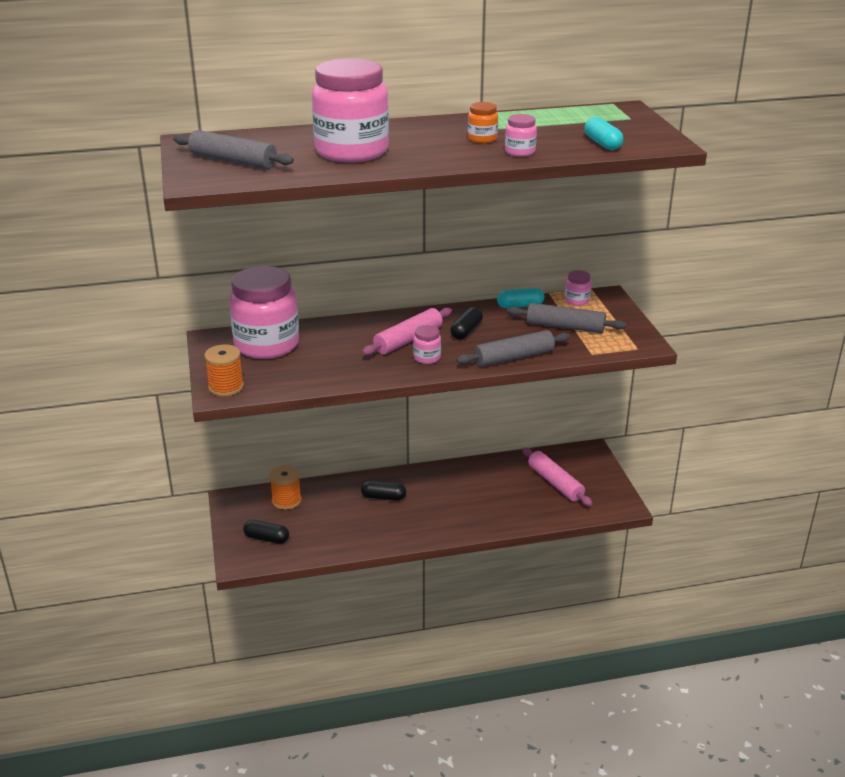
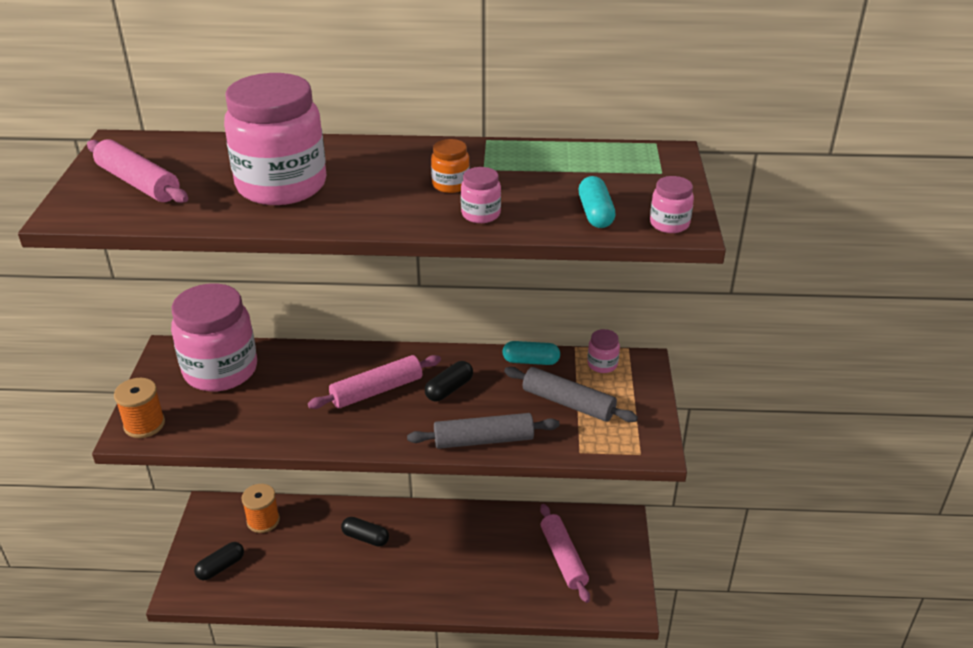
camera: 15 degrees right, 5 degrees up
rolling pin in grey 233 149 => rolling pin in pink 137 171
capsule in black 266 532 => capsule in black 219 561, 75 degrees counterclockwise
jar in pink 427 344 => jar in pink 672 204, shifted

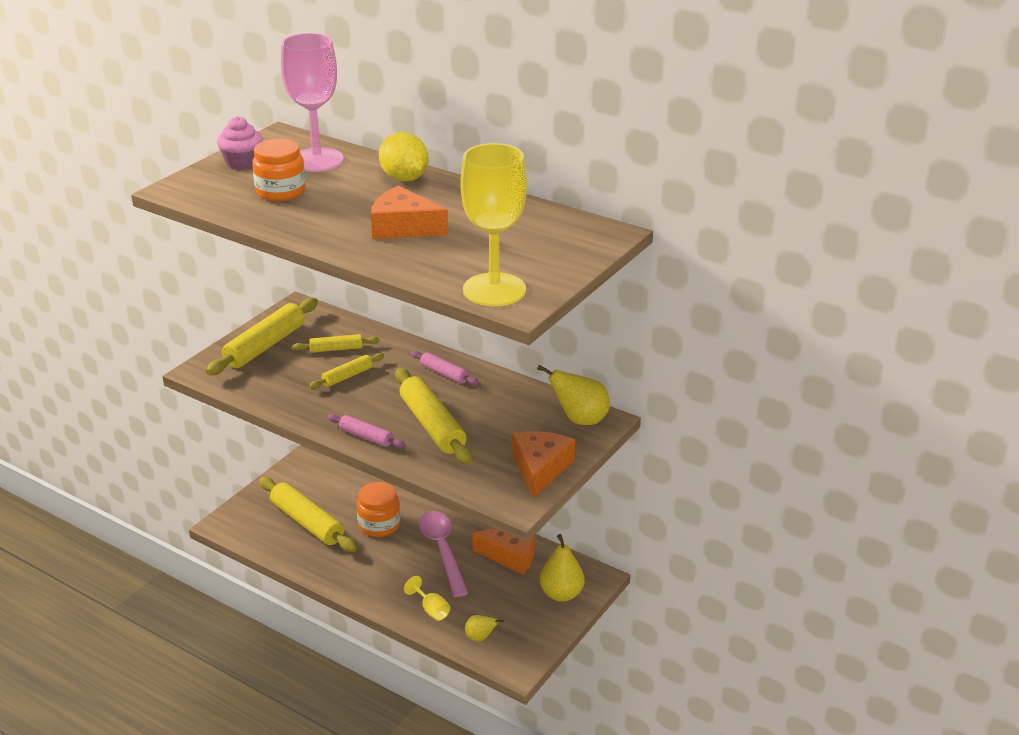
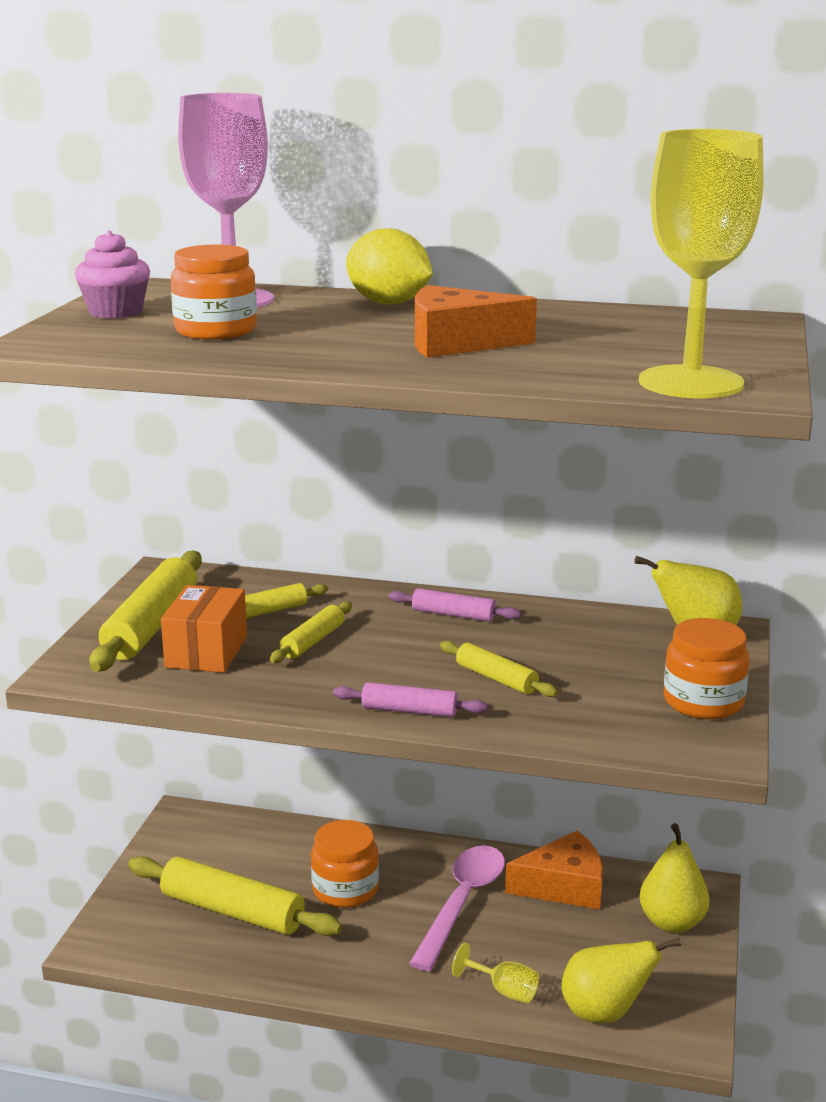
camera: 20 degrees left, 10 degrees down
nothing => box in orange 204 629
spoon in pink 443 554 => spoon in pink 457 908, 60 degrees clockwise
rolling pin in yellow 434 416 => rolling pin in yellow 499 669, x0.54
pear in yellow 484 628 => pear in yellow 621 980, x1.77
cheese in orange 543 464 => jar in orange 707 668

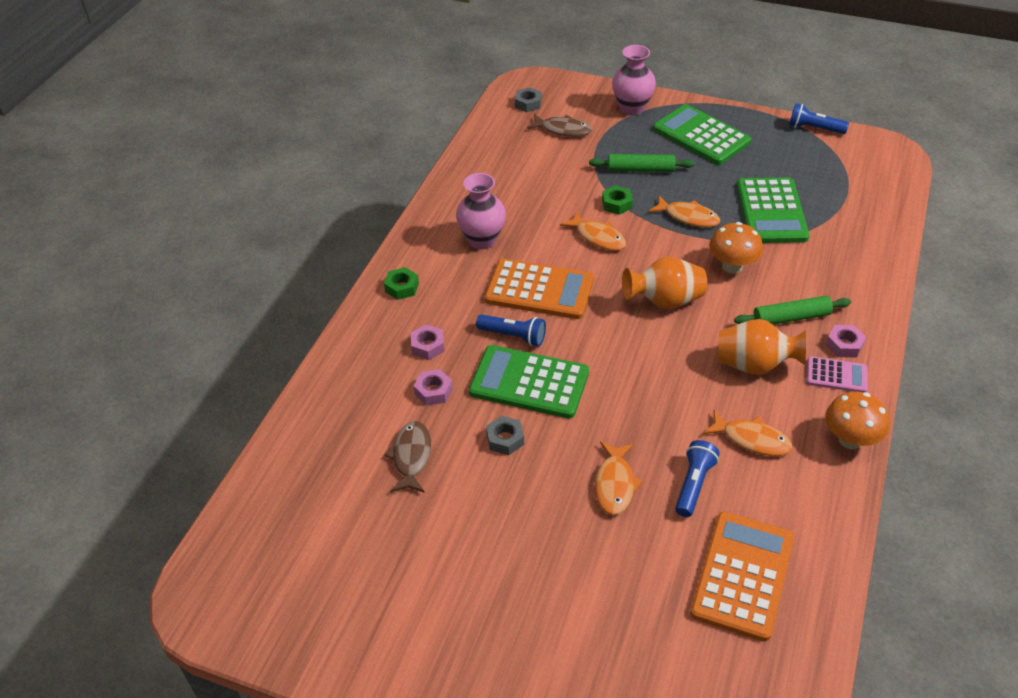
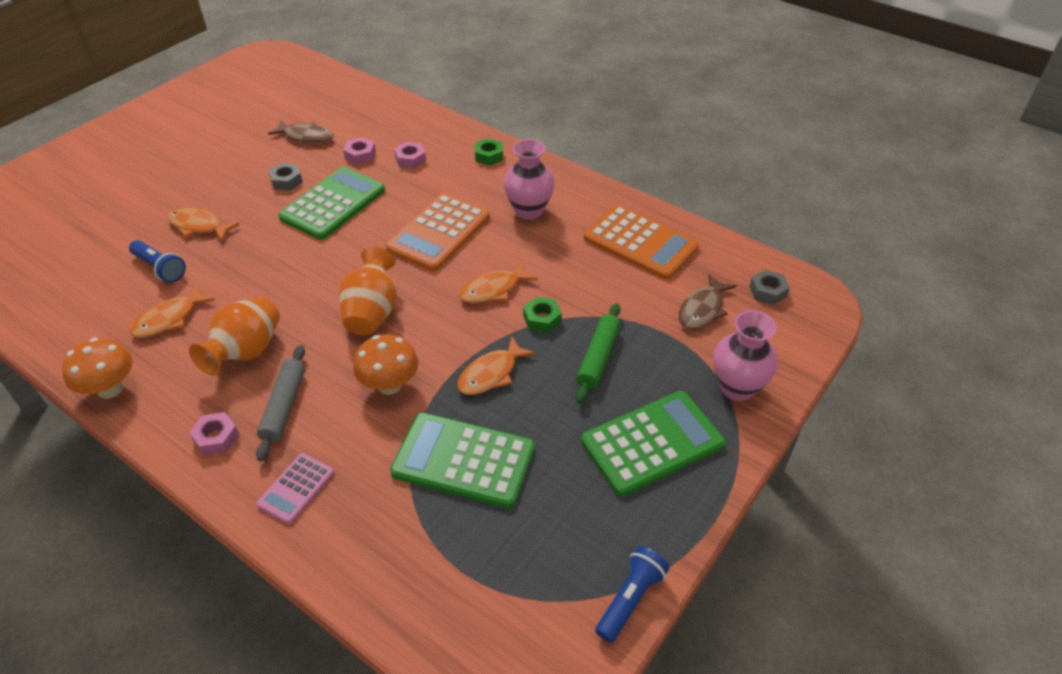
camera: 105 degrees right, 0 degrees up
rolling pin in green 792 310 => rolling pin in grey 280 403
calculator in pink 837 374 => calculator in pink 295 489, shifted
calculator in orange 742 576 => calculator in orange 641 242, shifted
flashlight in blue 511 330 => nothing

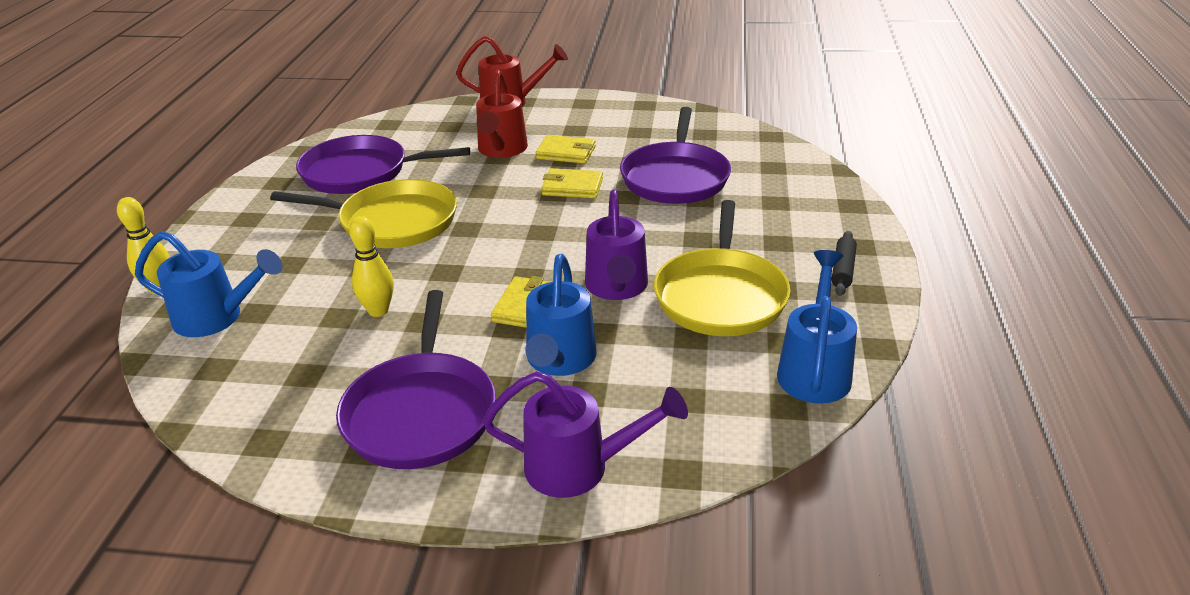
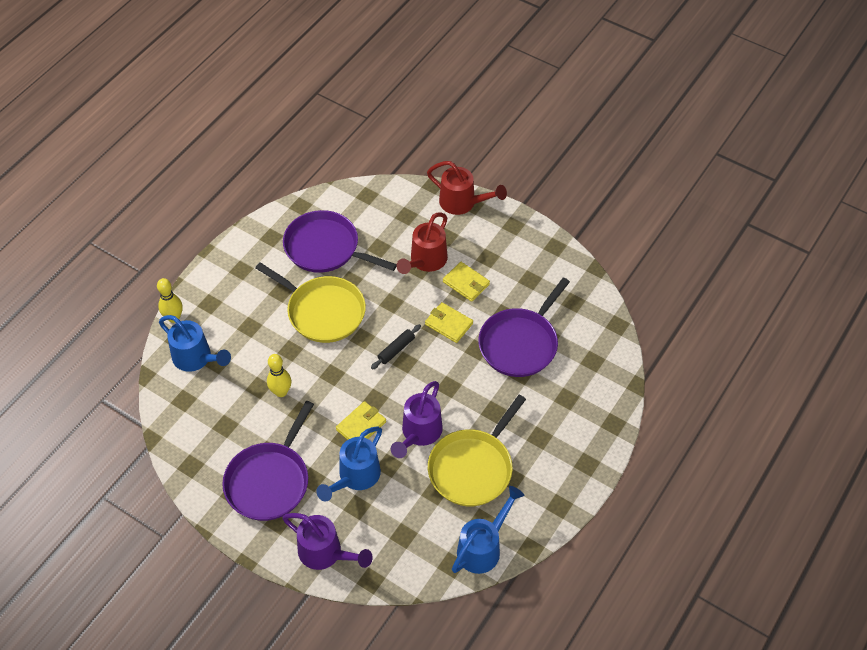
camera: 25 degrees right, 20 degrees up
rolling pin in black 844 263 => rolling pin in black 396 347, shifted

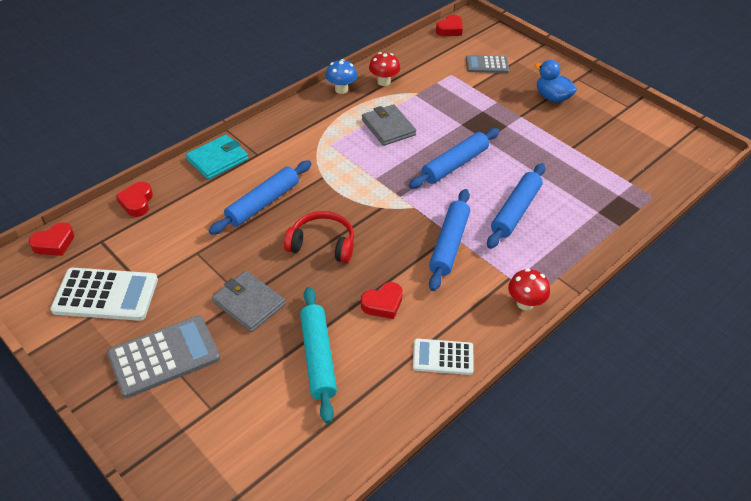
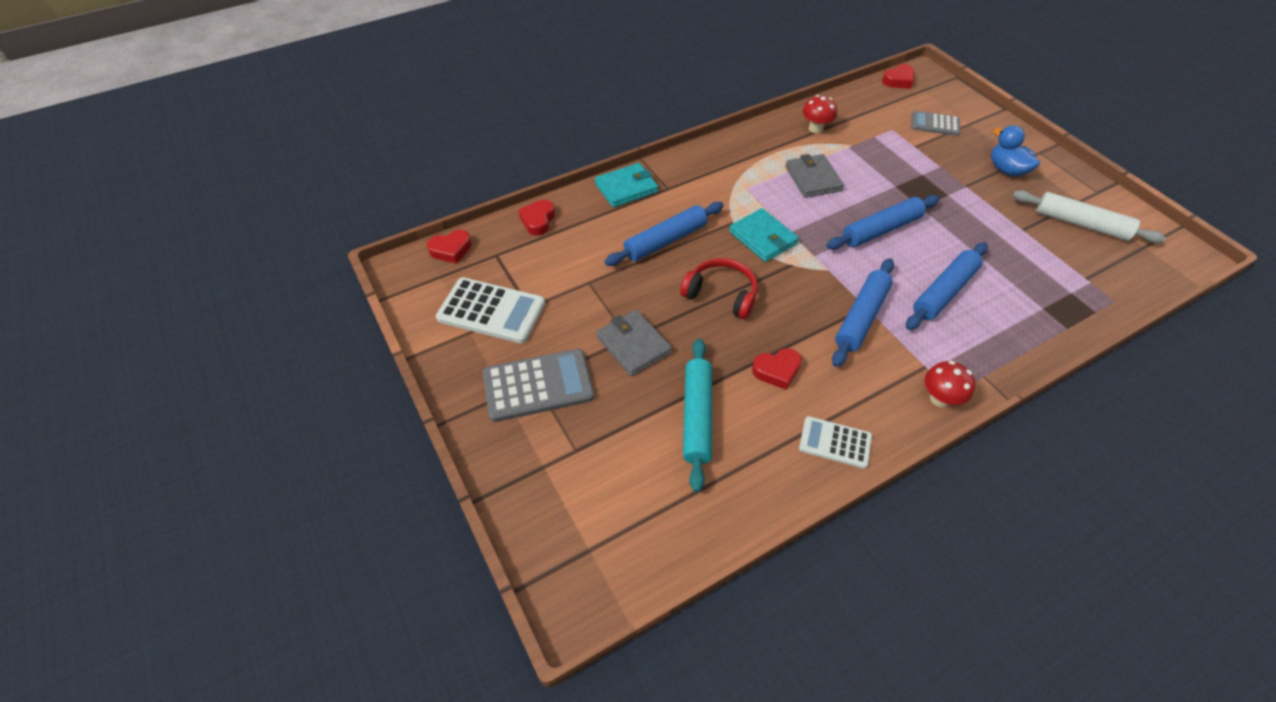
camera: 15 degrees right, 5 degrees up
nothing => wallet in turquoise 764 235
nothing => rolling pin in white 1089 216
mushroom in blue 341 76 => nothing

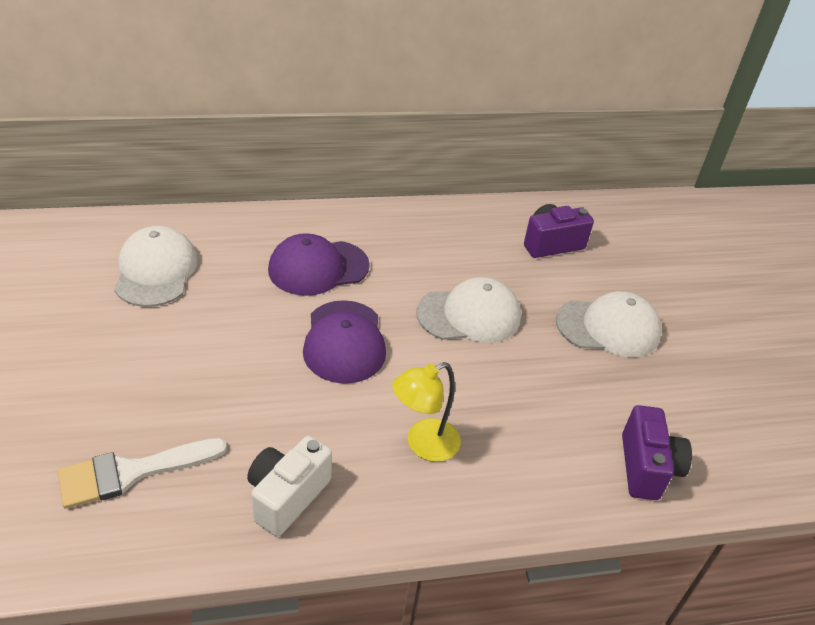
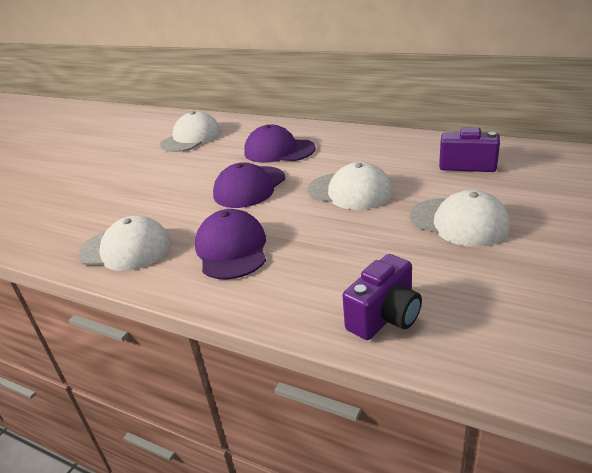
camera: 45 degrees right, 10 degrees down
camera in white 289 486 => cap in white 124 243
lamp in yellow 426 412 => cap in purple 230 244
brush in white 142 473 => nothing

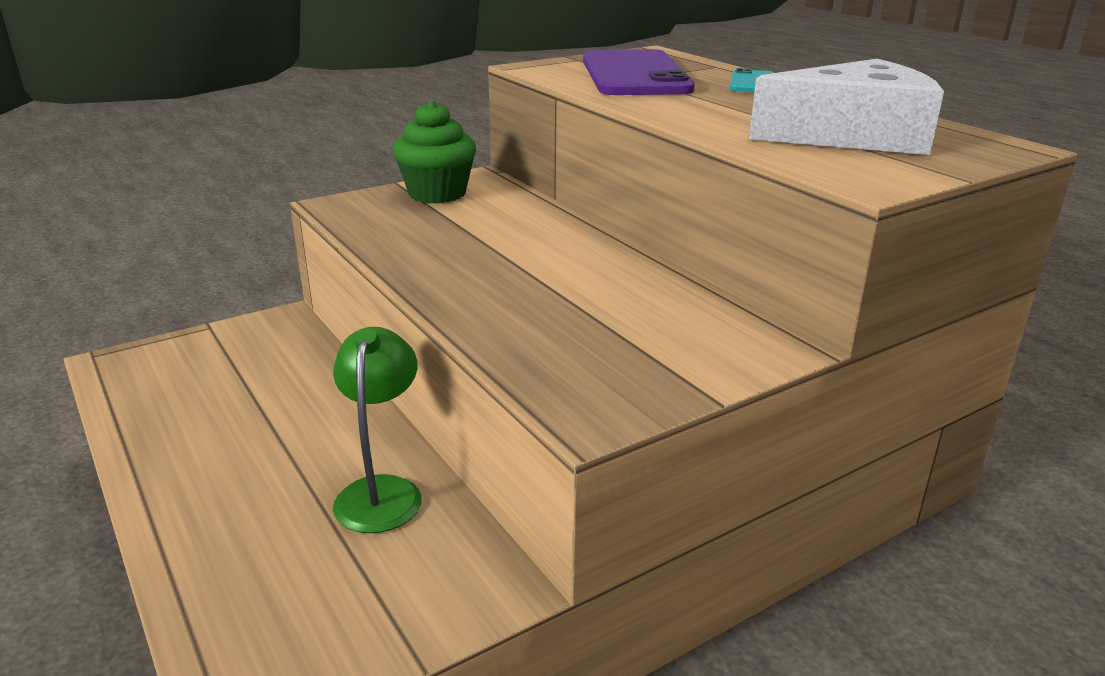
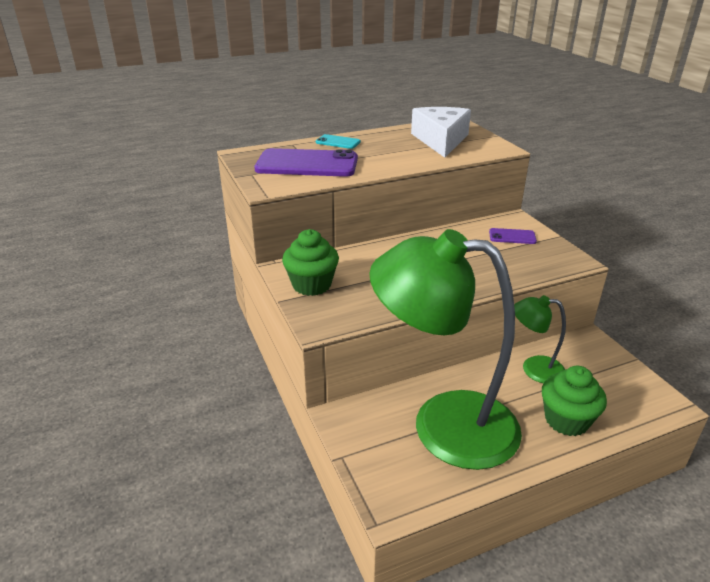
camera: 80 degrees left, 5 degrees up
nothing => lamp in green 445 349
nothing => phone in purple 513 236
nothing => cupcake in green 574 401

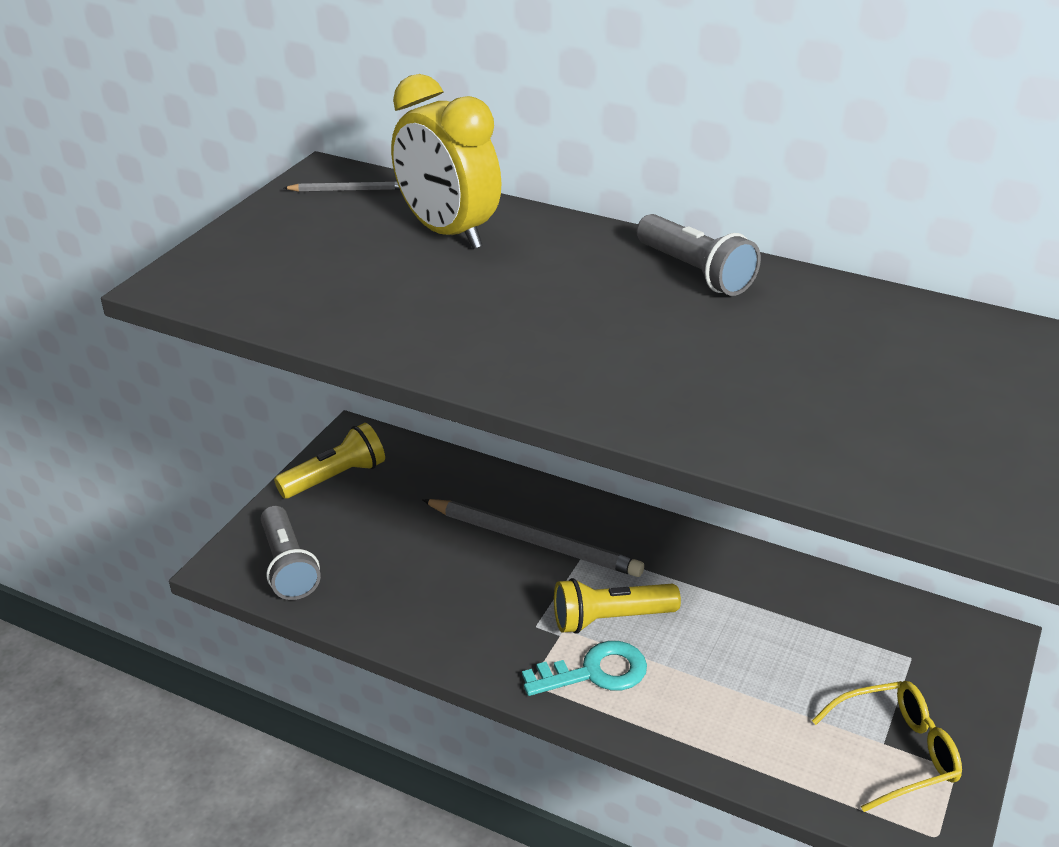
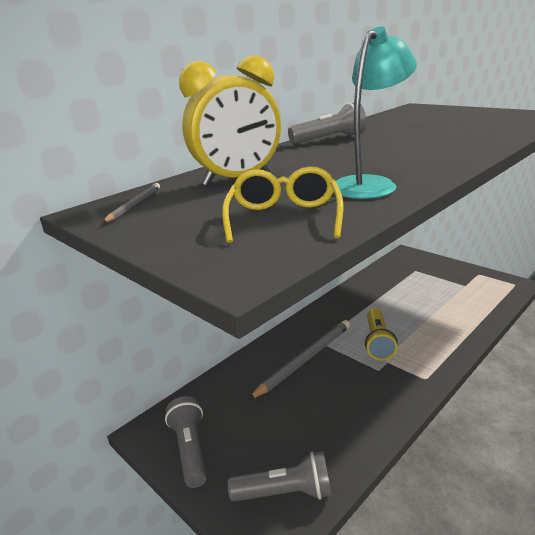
camera: 70 degrees left, 10 degrees down
flashlight in yellow 329 461 => flashlight in grey 186 442
glasses in yellow 887 746 => glasses in yellow 282 204, shifted
nothing => lamp in turquoise 375 113
key in turquoise 584 668 => nothing

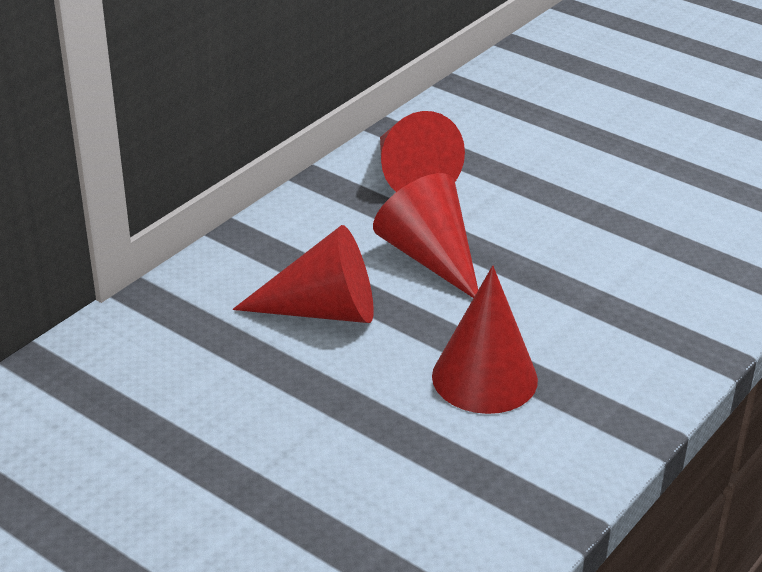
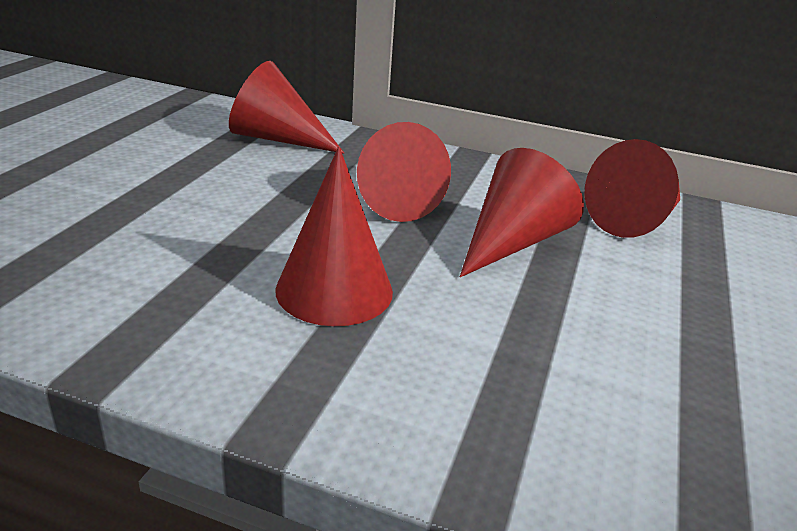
camera: 70 degrees right, 5 degrees down
nothing => cone in red 286 107

